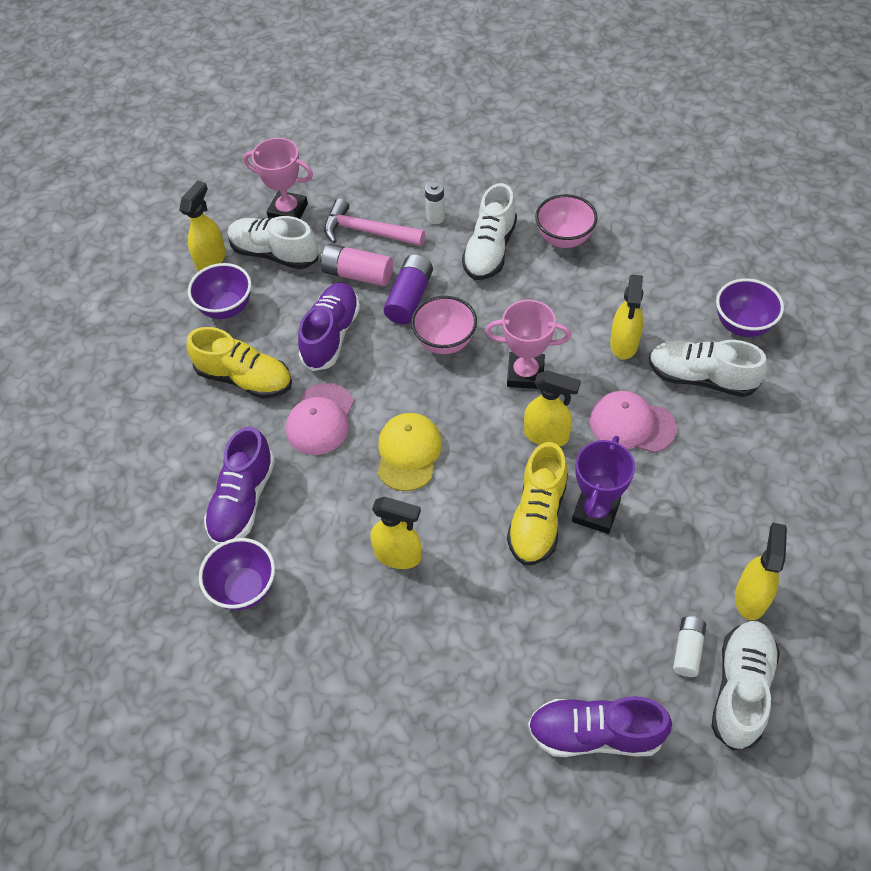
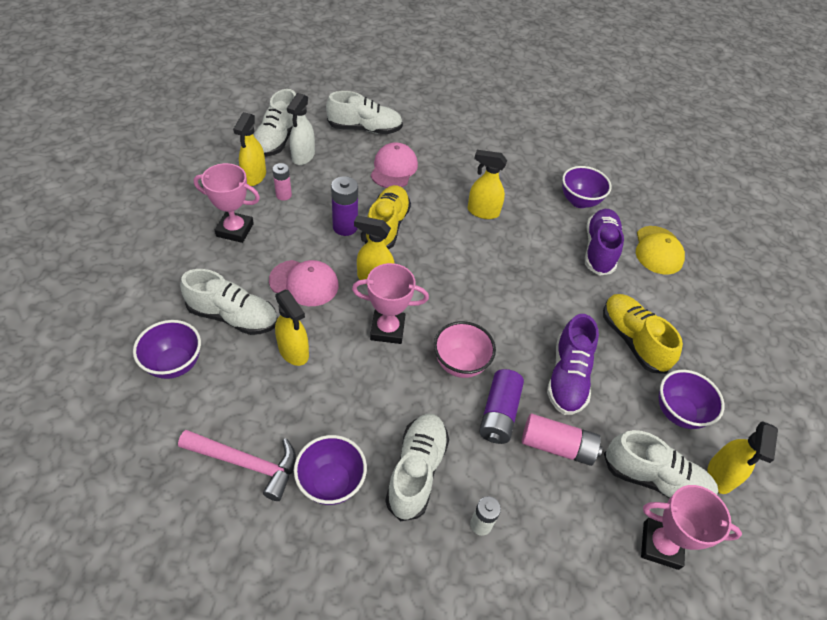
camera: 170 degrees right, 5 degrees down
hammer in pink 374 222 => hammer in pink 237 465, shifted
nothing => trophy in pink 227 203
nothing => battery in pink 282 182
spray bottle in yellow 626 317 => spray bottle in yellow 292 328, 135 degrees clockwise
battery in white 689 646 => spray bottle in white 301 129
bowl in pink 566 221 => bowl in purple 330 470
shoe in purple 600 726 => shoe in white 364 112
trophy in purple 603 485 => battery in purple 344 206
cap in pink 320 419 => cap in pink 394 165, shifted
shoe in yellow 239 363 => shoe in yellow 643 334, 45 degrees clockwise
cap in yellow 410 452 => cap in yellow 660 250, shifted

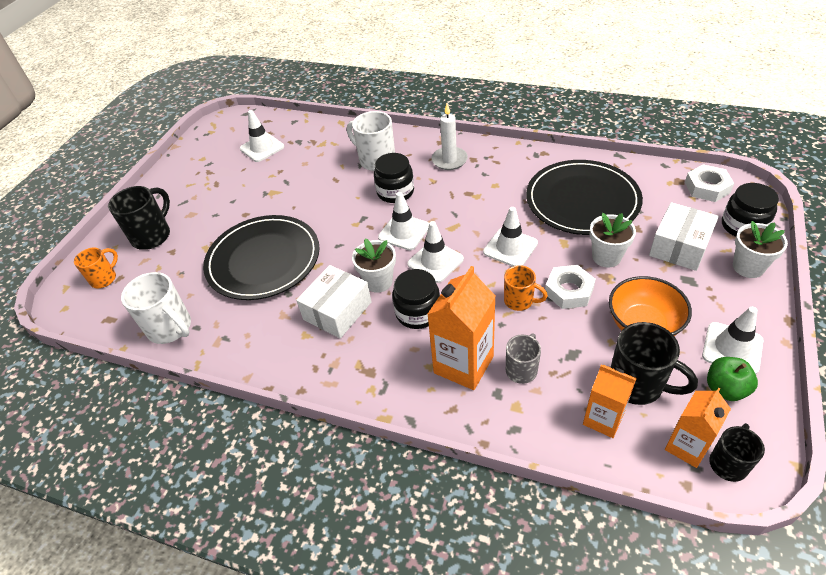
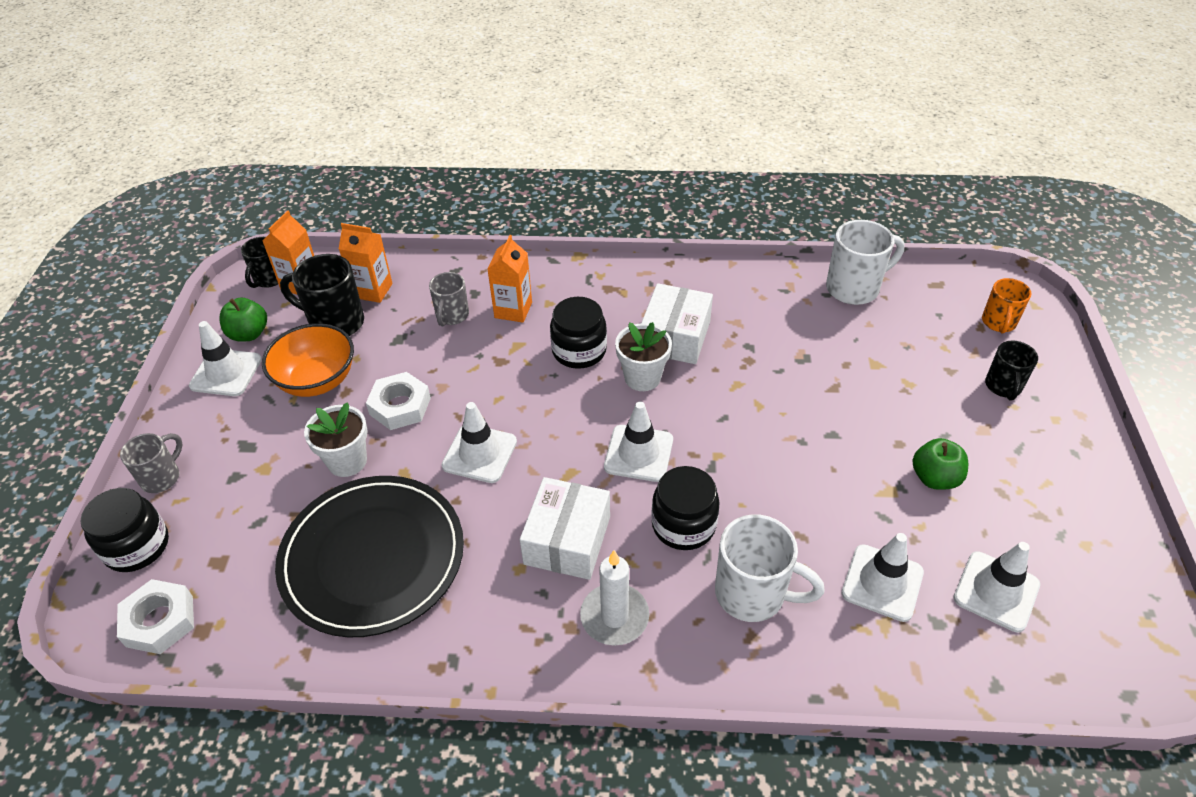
camera: 160 degrees right, 0 degrees up
flower pot in white 760 249 => mug in grey 151 463
carton in orange 461 328 => carton in orange 509 279, x0.64
box in white 684 236 => box in white 565 528, shifted
mug in white 156 308 => mug in white 865 262, 135 degrees clockwise
traffic cone in white 435 252 => traffic cone in white 883 577, shifted
nothing => apple in green 940 464
mug in black 139 218 => mug in black 1011 371, x0.62
plate in black 261 257 => nothing
mug in orange 526 288 => nothing

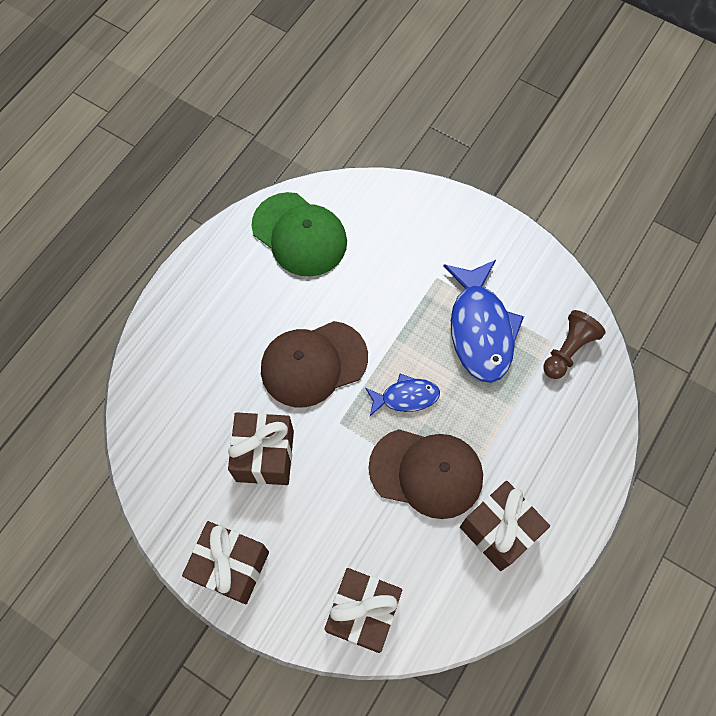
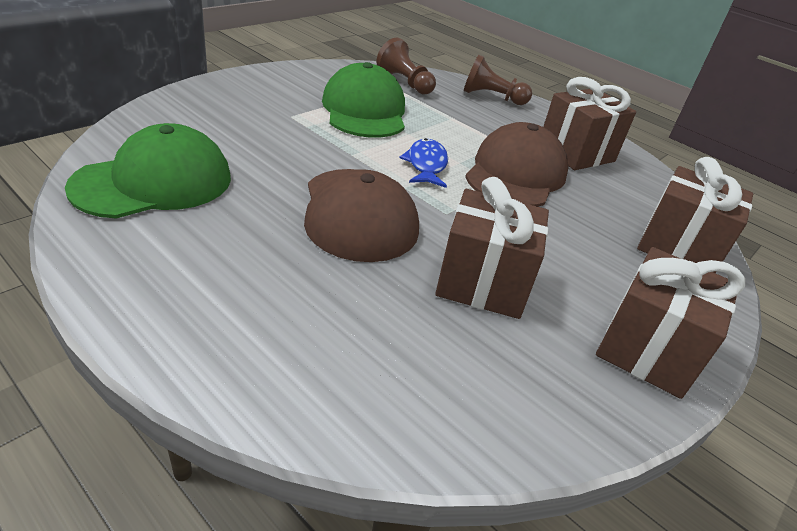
camera: 85 degrees left, 30 degrees down
fish in blue 483 321 => cap in green 363 100
nothing => pawn in brown 498 80

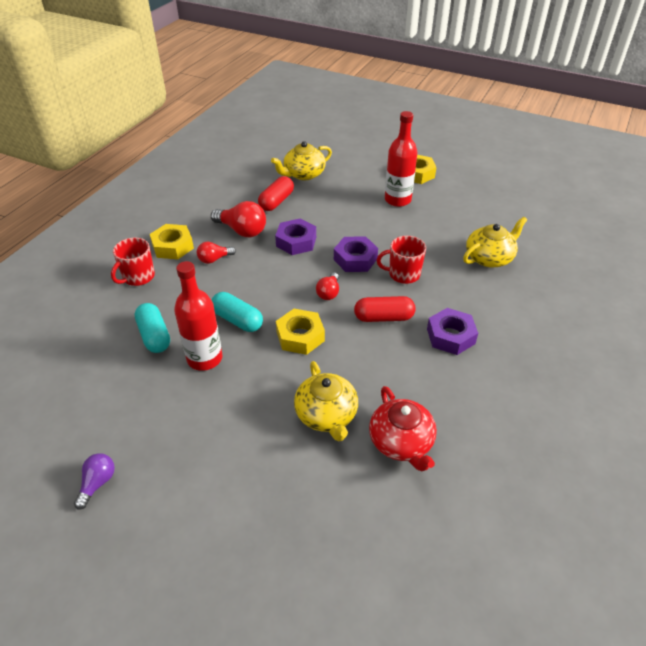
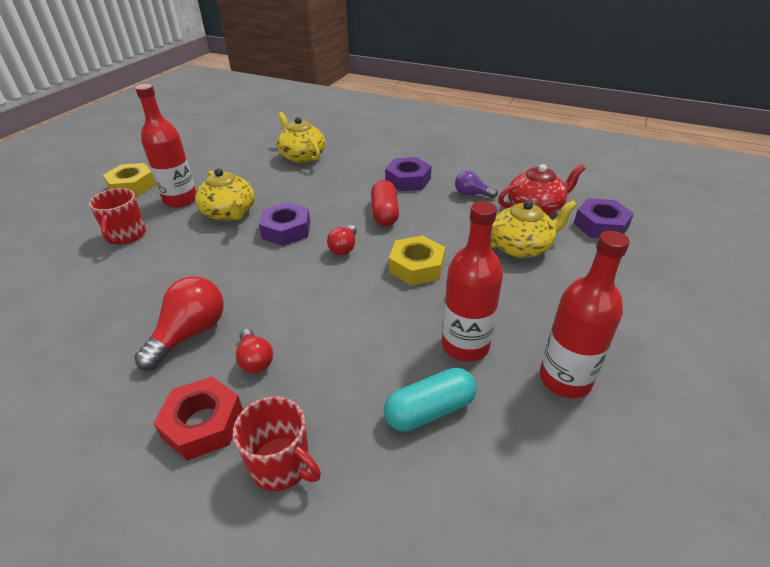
camera: 90 degrees left, 5 degrees down
mug in red 401 260 => mug in red 117 216, shifted
nut in yellow 172 241 => nut in red 198 418
teapot in yellow 301 160 => teapot in yellow 225 195, shifted
light bulb in red 327 286 => light bulb in red 342 240, 90 degrees clockwise
light bulb in purple 94 481 => light bulb in purple 476 184, shifted
nothing => bottle in red 585 314
nut in purple 295 237 => nut in purple 604 218, shifted
capsule in turquoise 237 312 => nothing
capsule in red 276 193 => nothing

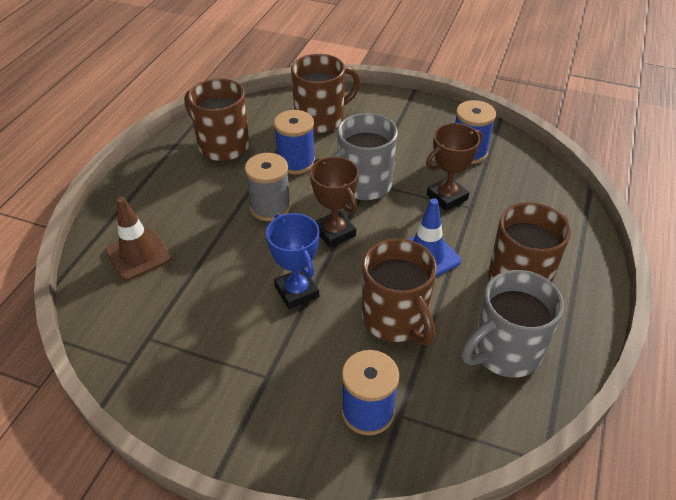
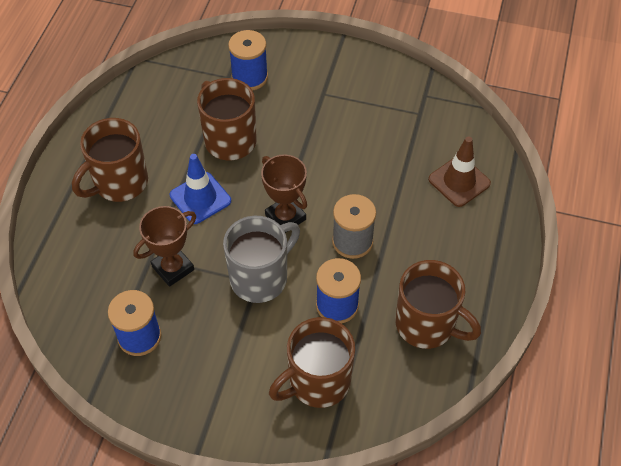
camera: 175 degrees right, 10 degrees up
trophy in blue 292 261 => nothing
mug in grey 512 324 => nothing

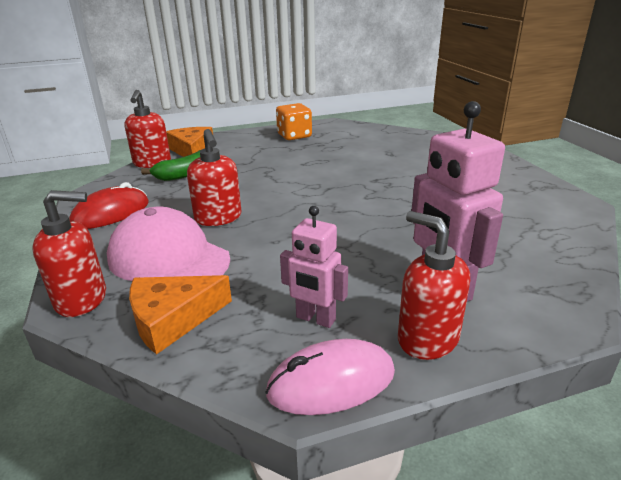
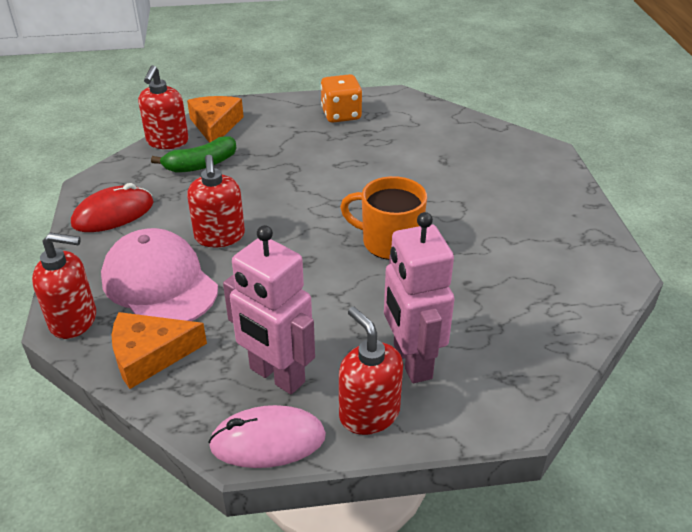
camera: 10 degrees right, 10 degrees up
robot in pink 314 267 => robot in pink 269 309, x1.59
nothing => mug in orange 383 218

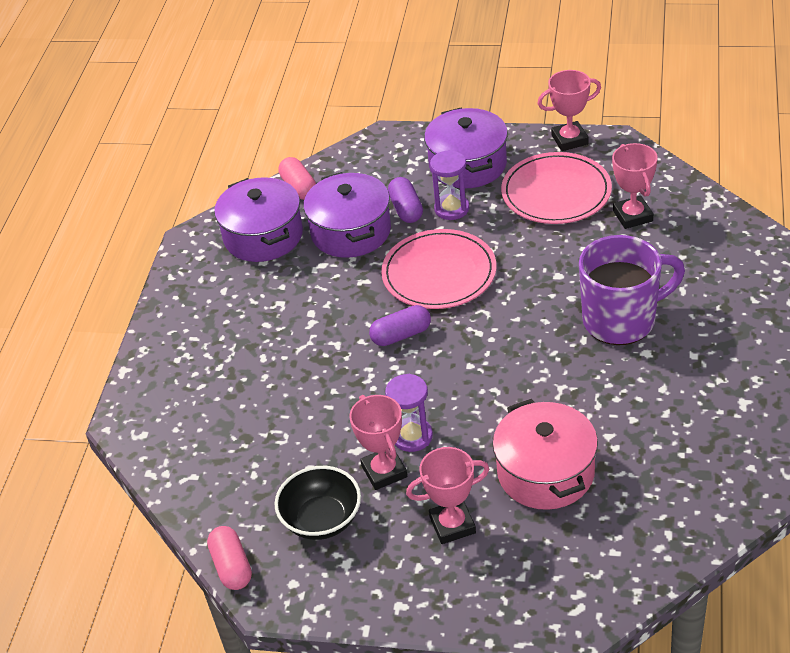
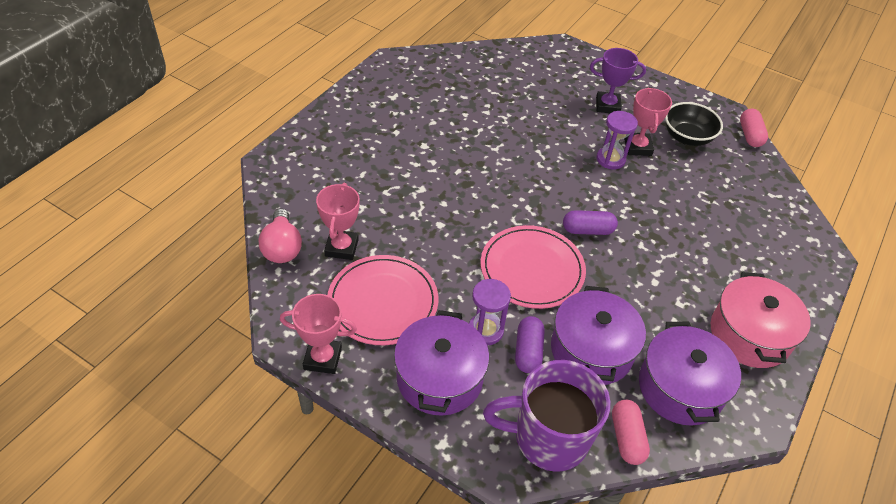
camera: 165 degrees left, 5 degrees up
nothing => light bulb in pink 280 235
mug in purple 632 290 => mug in purple 546 416, shifted
trophy in pink 447 495 => trophy in purple 618 80
pot in pink 545 454 => pot in pink 761 320, shifted

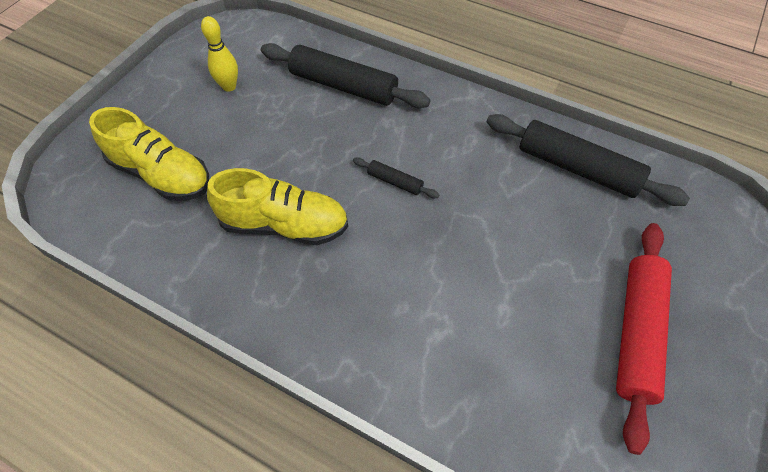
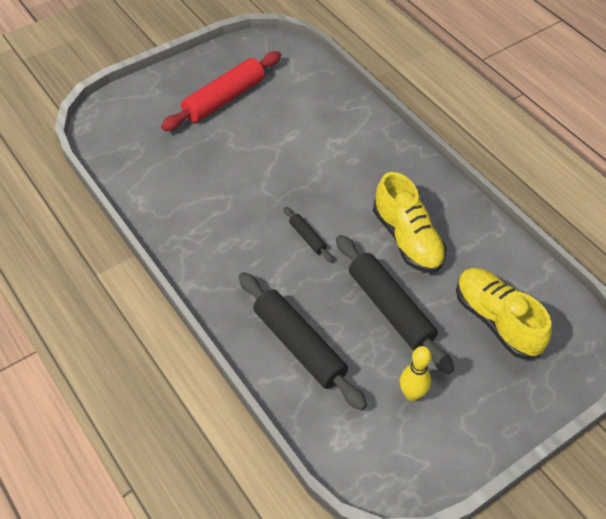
camera: 155 degrees left, 5 degrees down
rolling pin in black 588 160 => rolling pin in black 395 304, shifted
shoe in yellow 277 206 => shoe in yellow 409 222, 150 degrees counterclockwise

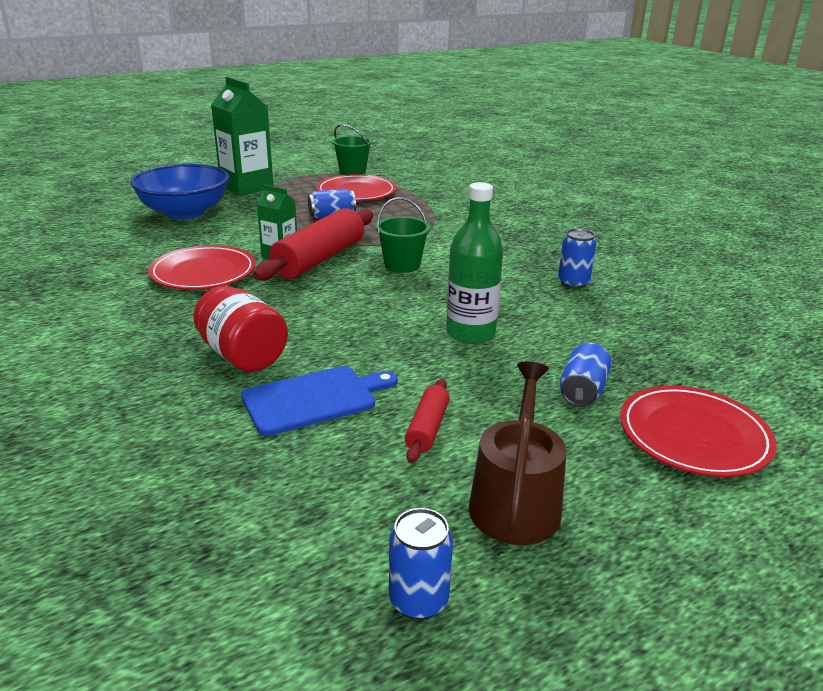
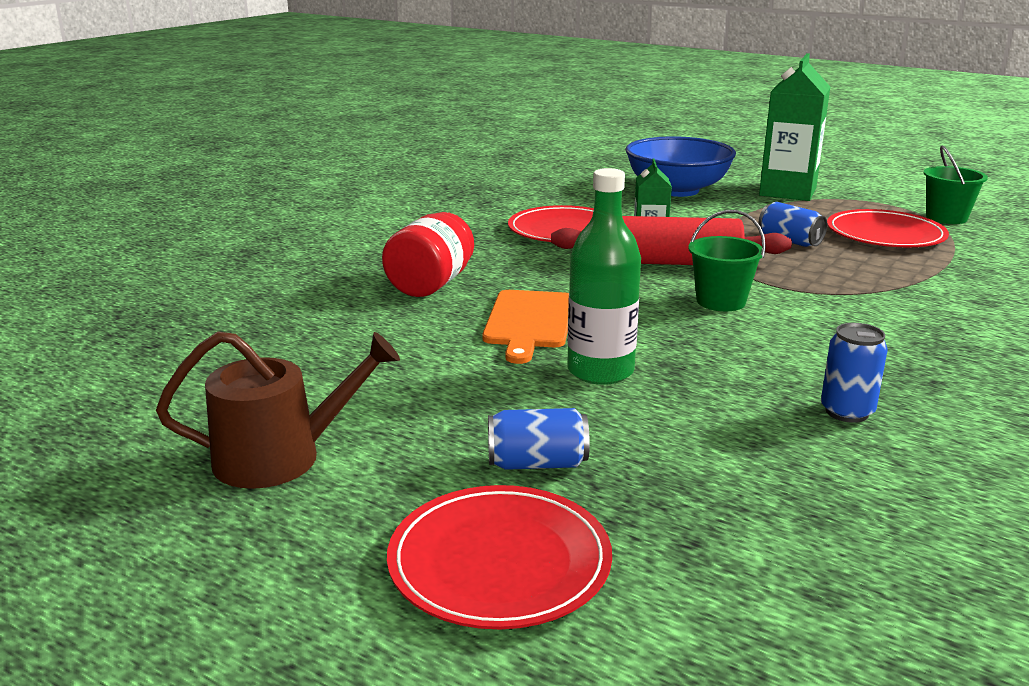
camera: 65 degrees right, 5 degrees down
nothing => cutting board in orange 526 327
cutting board in blue 319 401 => nothing
can in blue 421 564 => nothing
rolling pin in red 427 421 => nothing

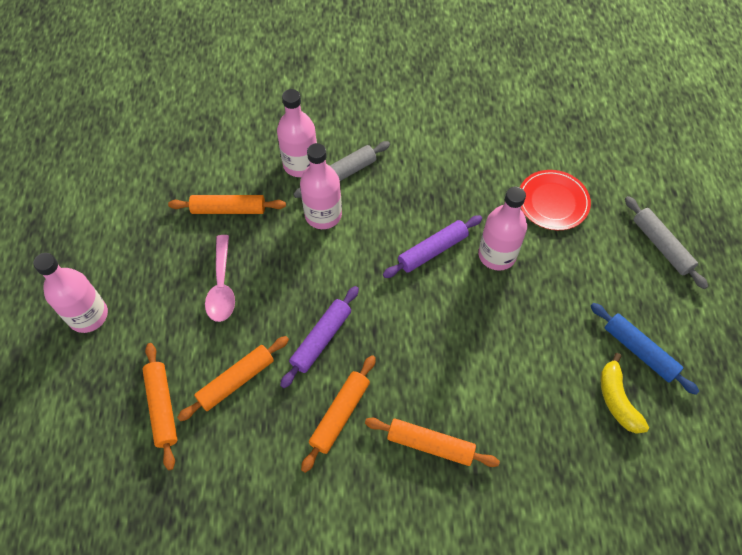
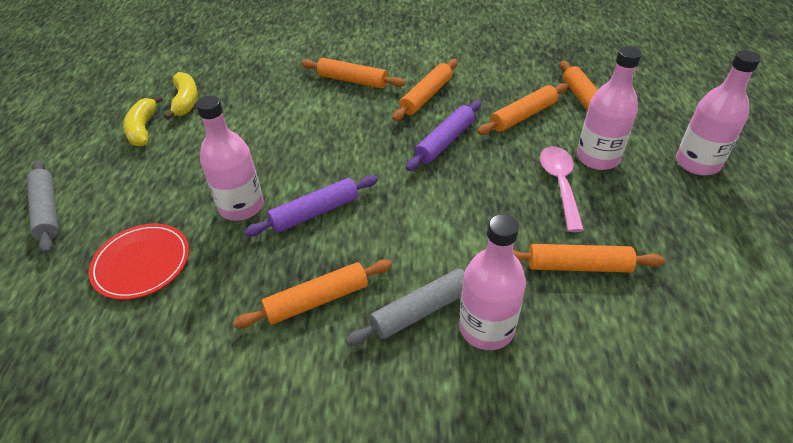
camera: 175 degrees left, 15 degrees down
rolling pin in blue 645 349 => banana in yellow 143 121
nothing => rolling pin in orange 312 294
bottle in pink 321 186 => bottle in pink 609 108, shifted

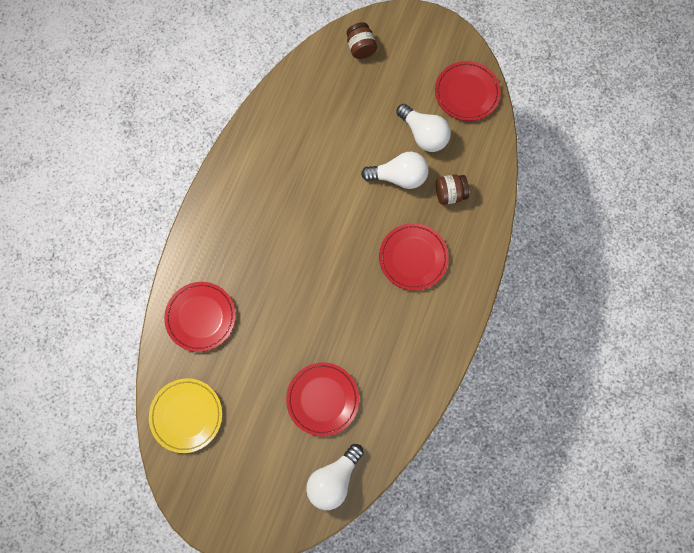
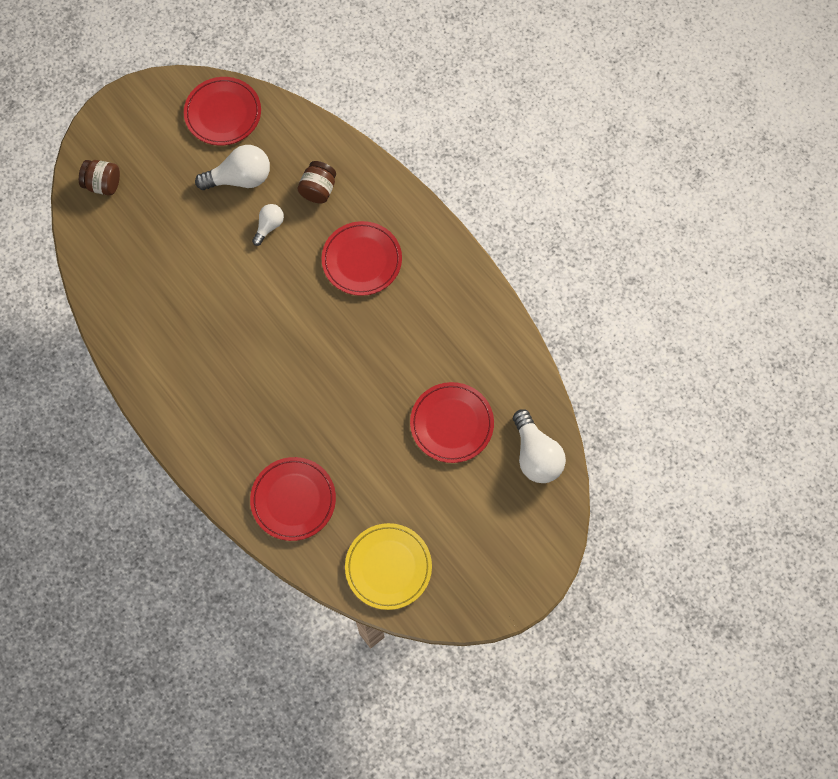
camera: 60 degrees left, 5 degrees down
light bulb in white 394 170 => light bulb in white 268 225, x0.57

